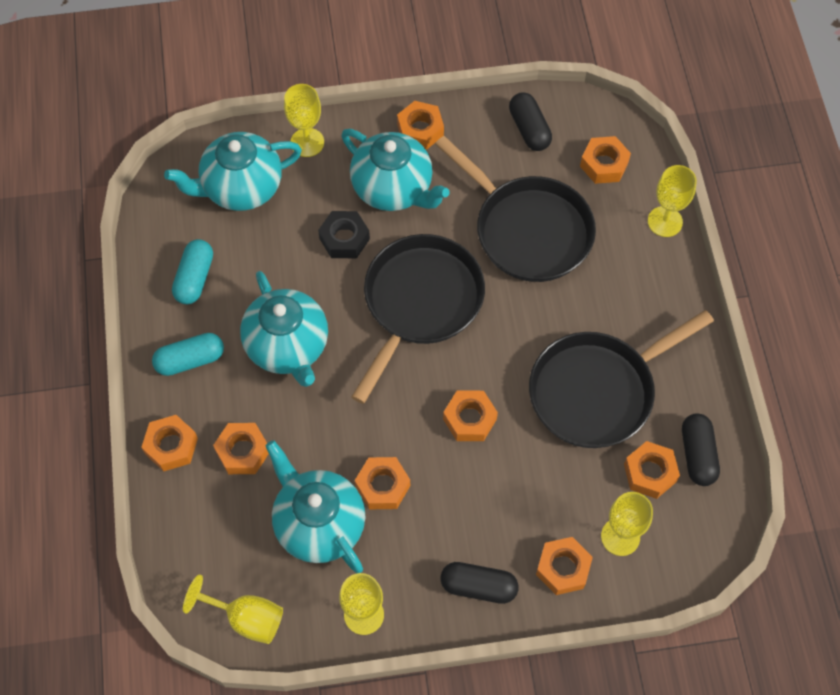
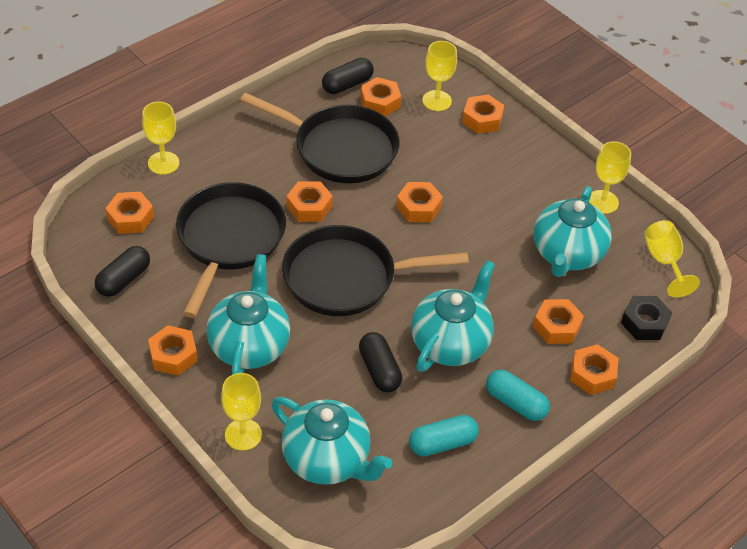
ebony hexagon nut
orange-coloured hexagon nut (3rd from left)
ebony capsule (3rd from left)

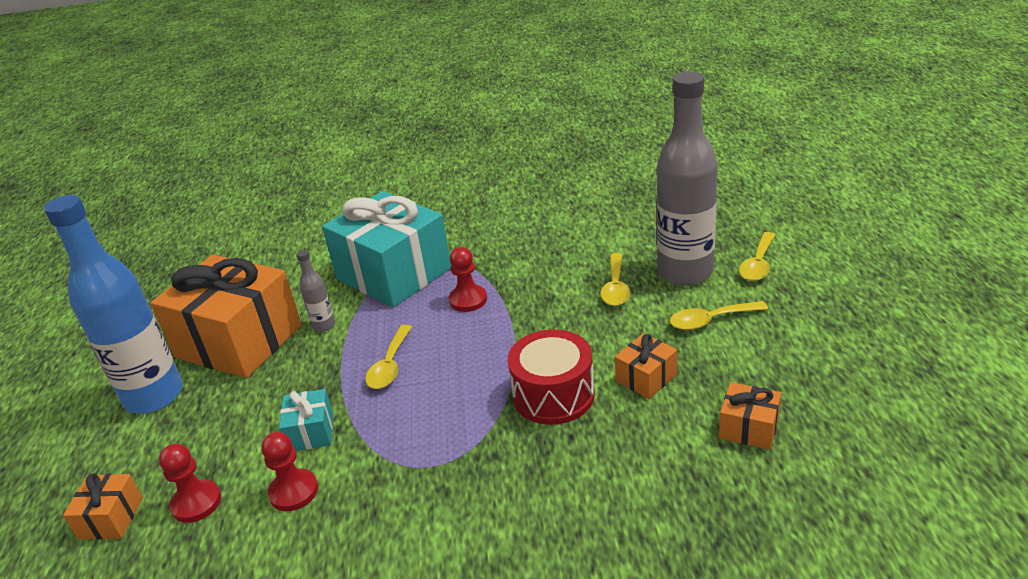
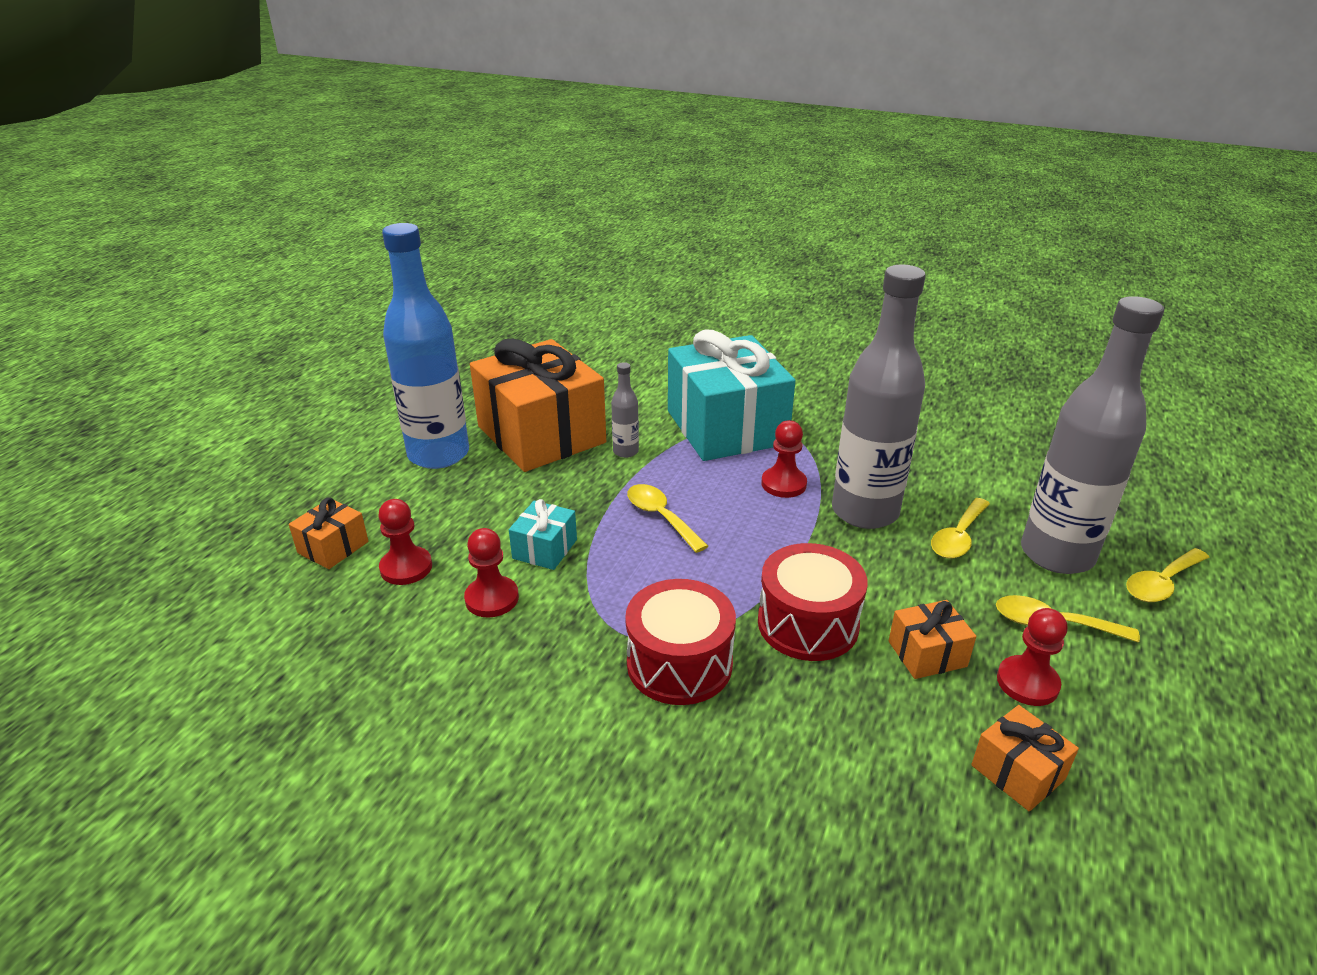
golden tablespoon (1st from left)
red toy drum (1st from left)
ash-grey bottle (2nd from left)
red chess pawn (4th from left)

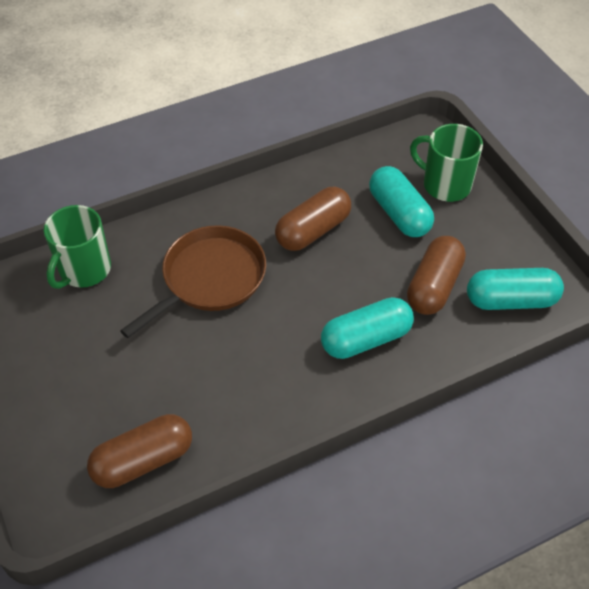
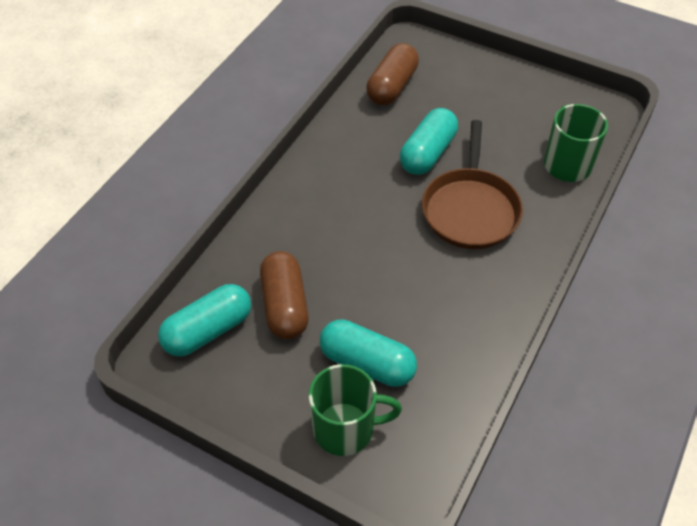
dark brown capsule (2nd from left in the first image)
teal capsule (3rd from left)

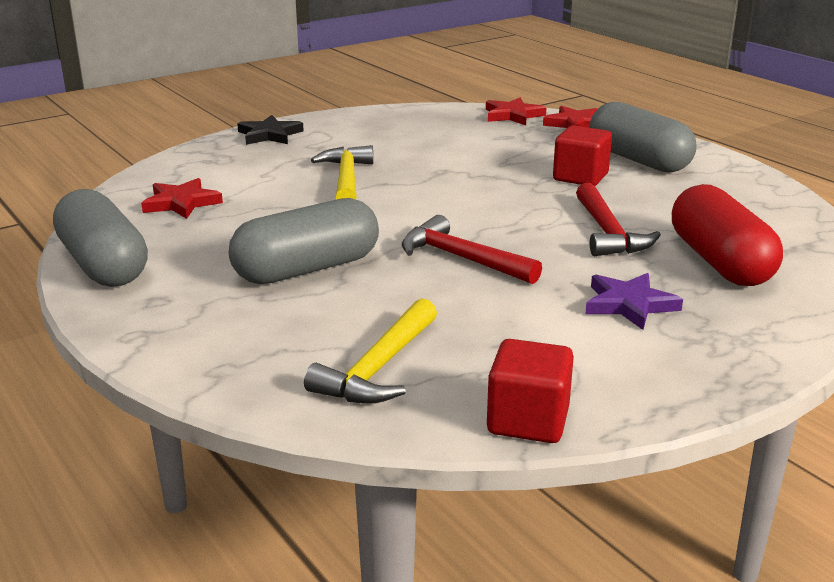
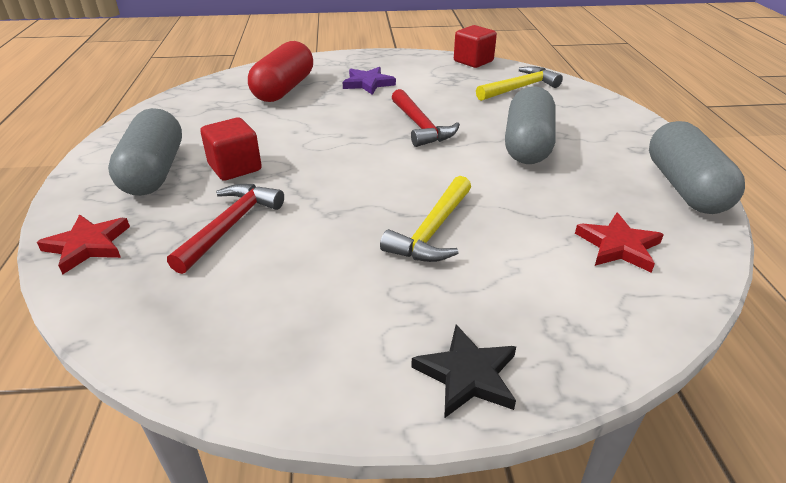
ash-grey capsule (2nd from left)
red star (2nd from left in the first image)
red hammer (1st from left)

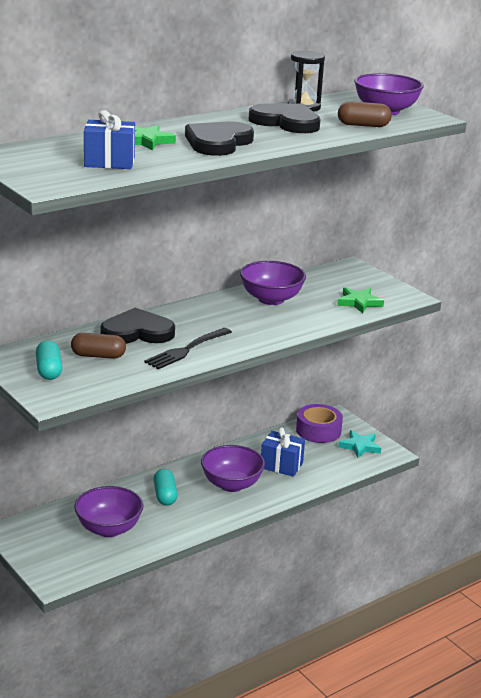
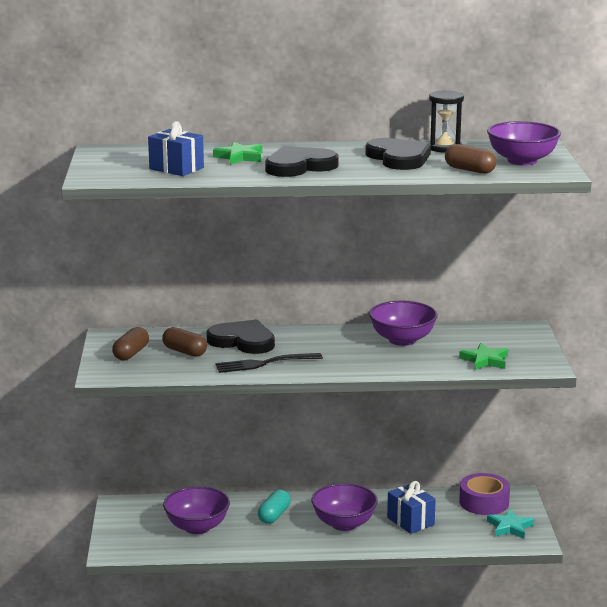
dark brown capsule (1st from left)

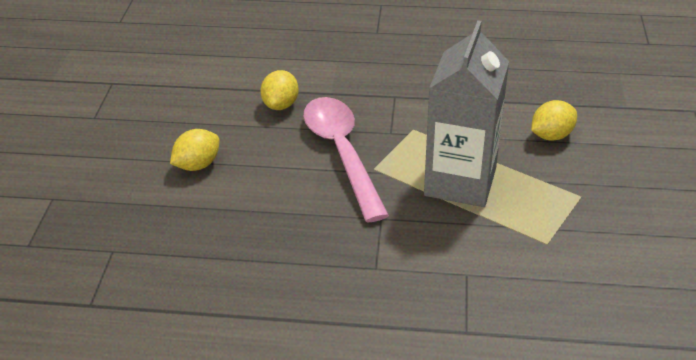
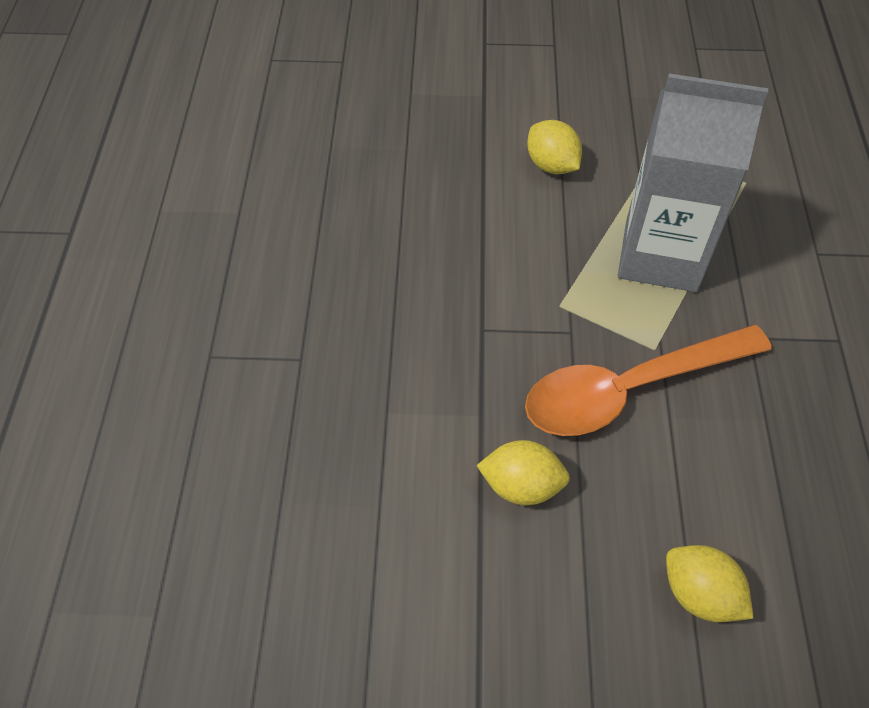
orange-coloured tablespoon

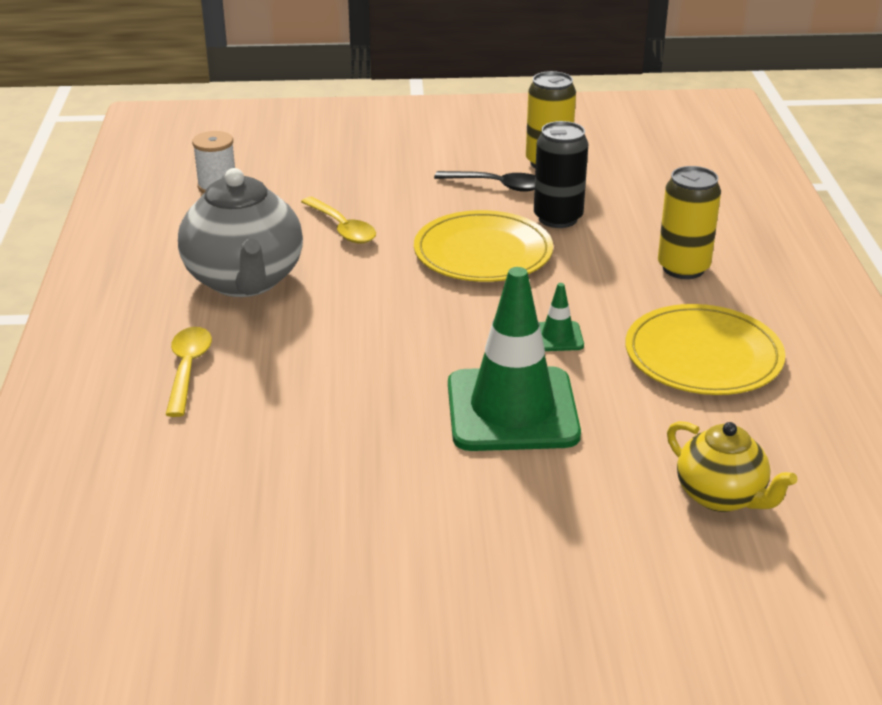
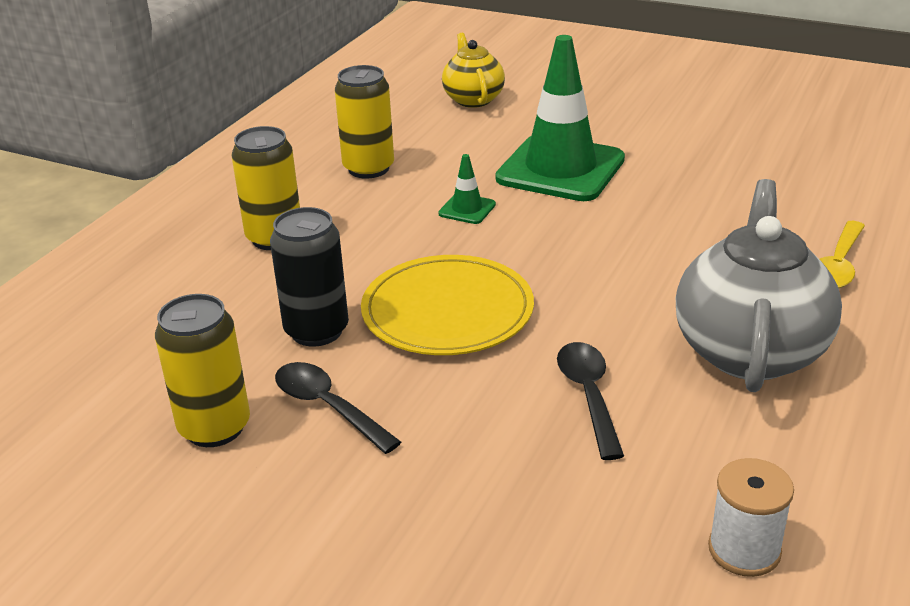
ebony tablespoon (2nd from left)
golden soda can (3rd from left)

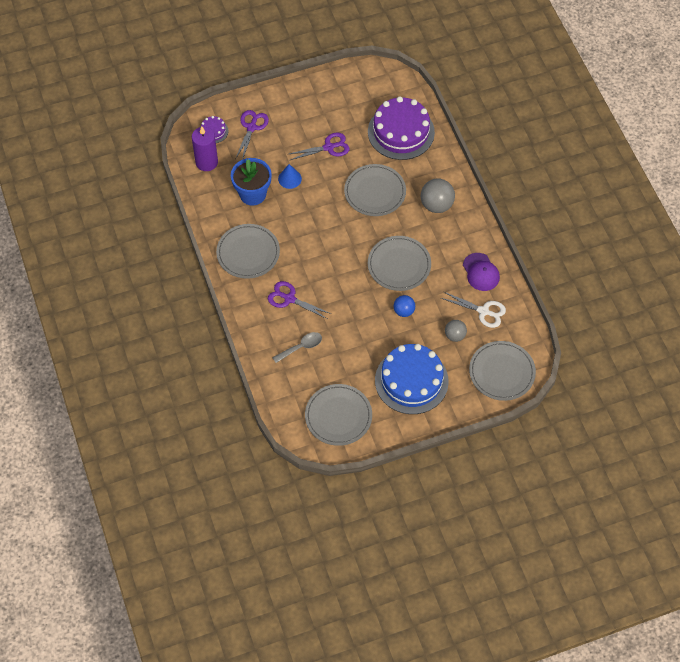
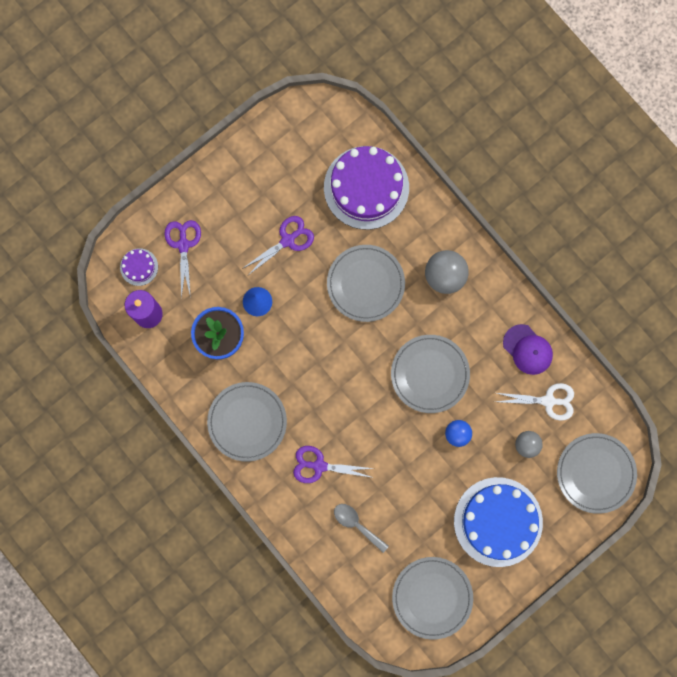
ash-grey tablespoon

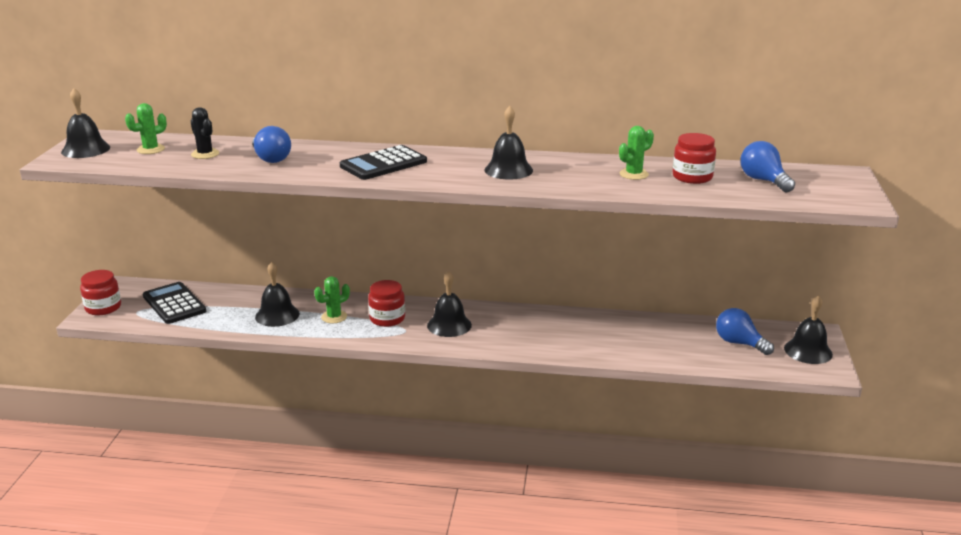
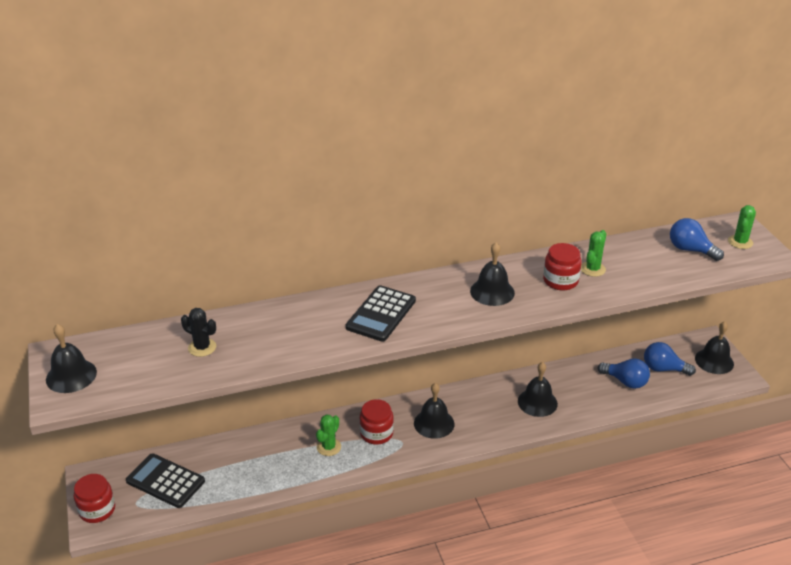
emerald prickly plant (3rd from left)
blue lightbulb (1st from left)
ebony school bell (4th from left)
red jar (3rd from left)

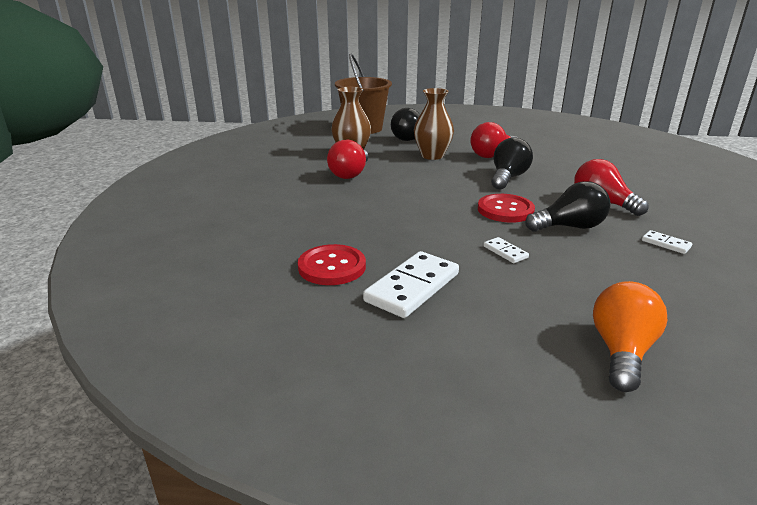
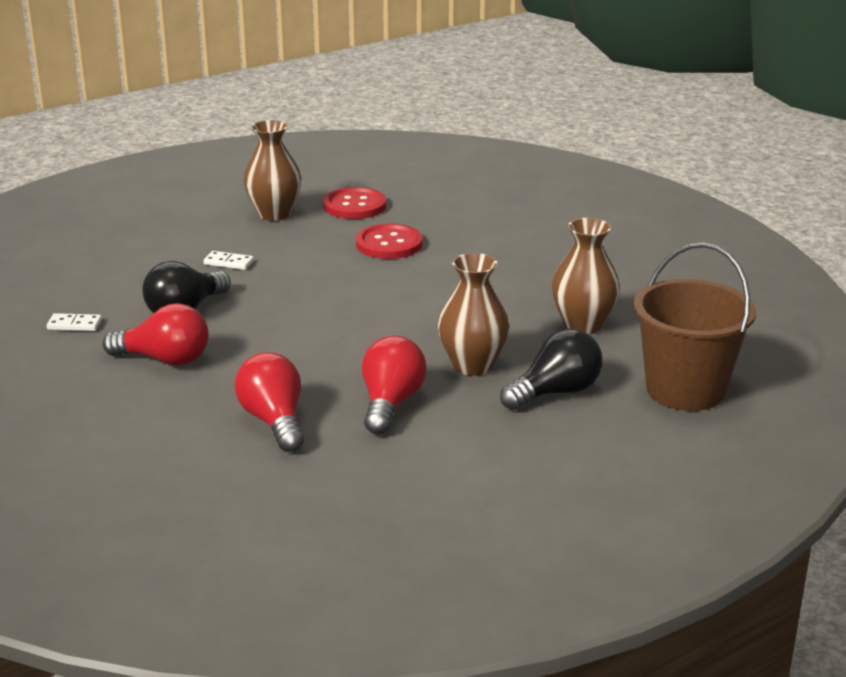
red lightbulb (2nd from left)
dark brown vase (1st from left)
red shirt button (2nd from left)
ebony lightbulb (2nd from left in the first image)
orange-coloured lightbulb

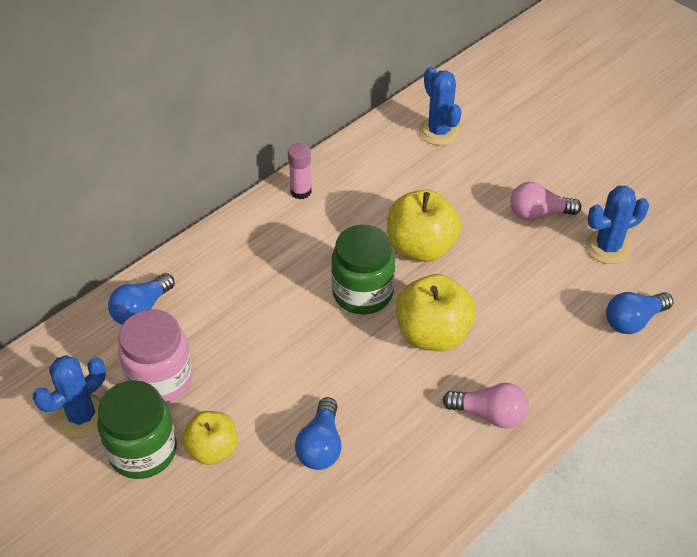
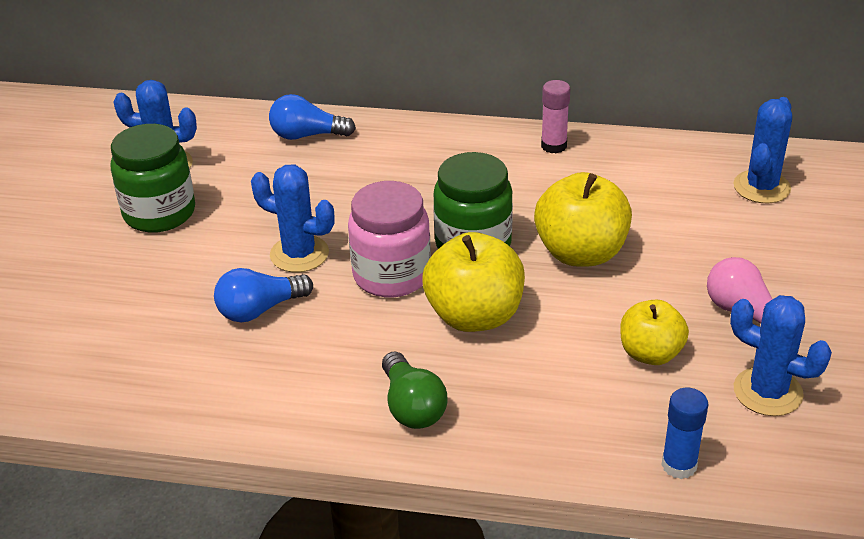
rose-pink jar
golden apple fruit (3rd from left)
emerald lightbulb
blue glue
blue prickly plant (2nd from left)

